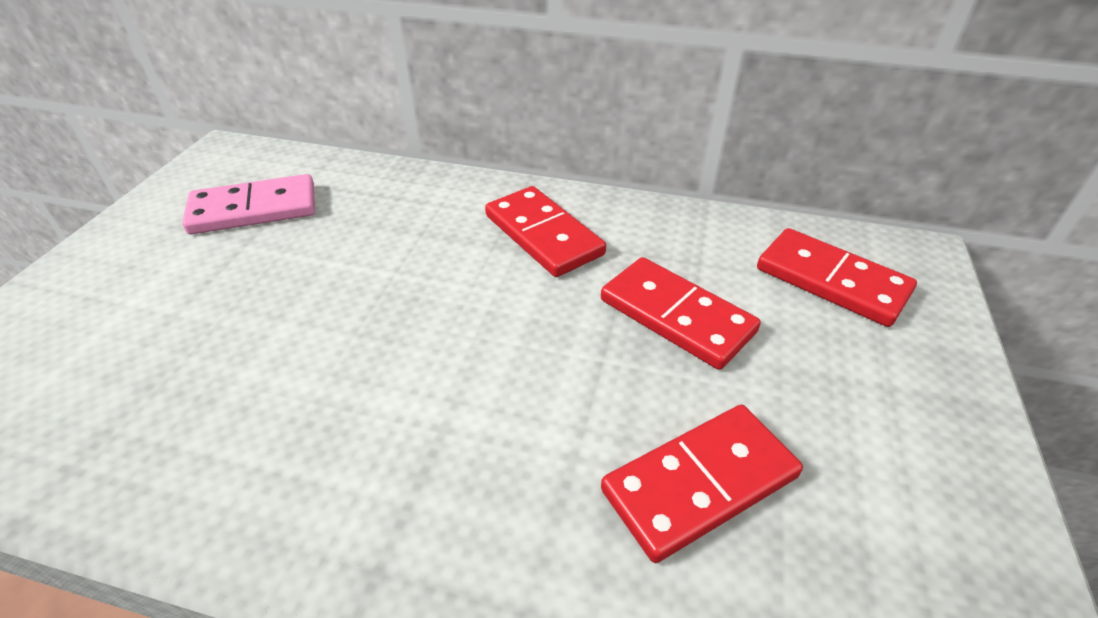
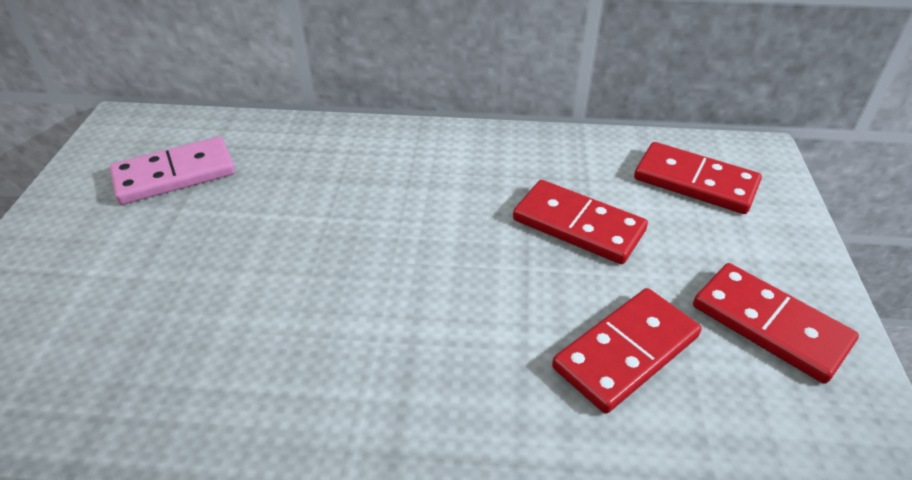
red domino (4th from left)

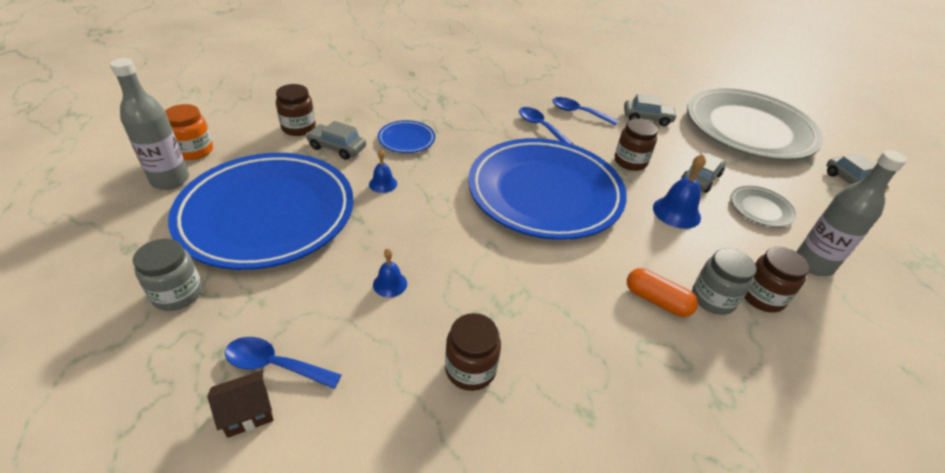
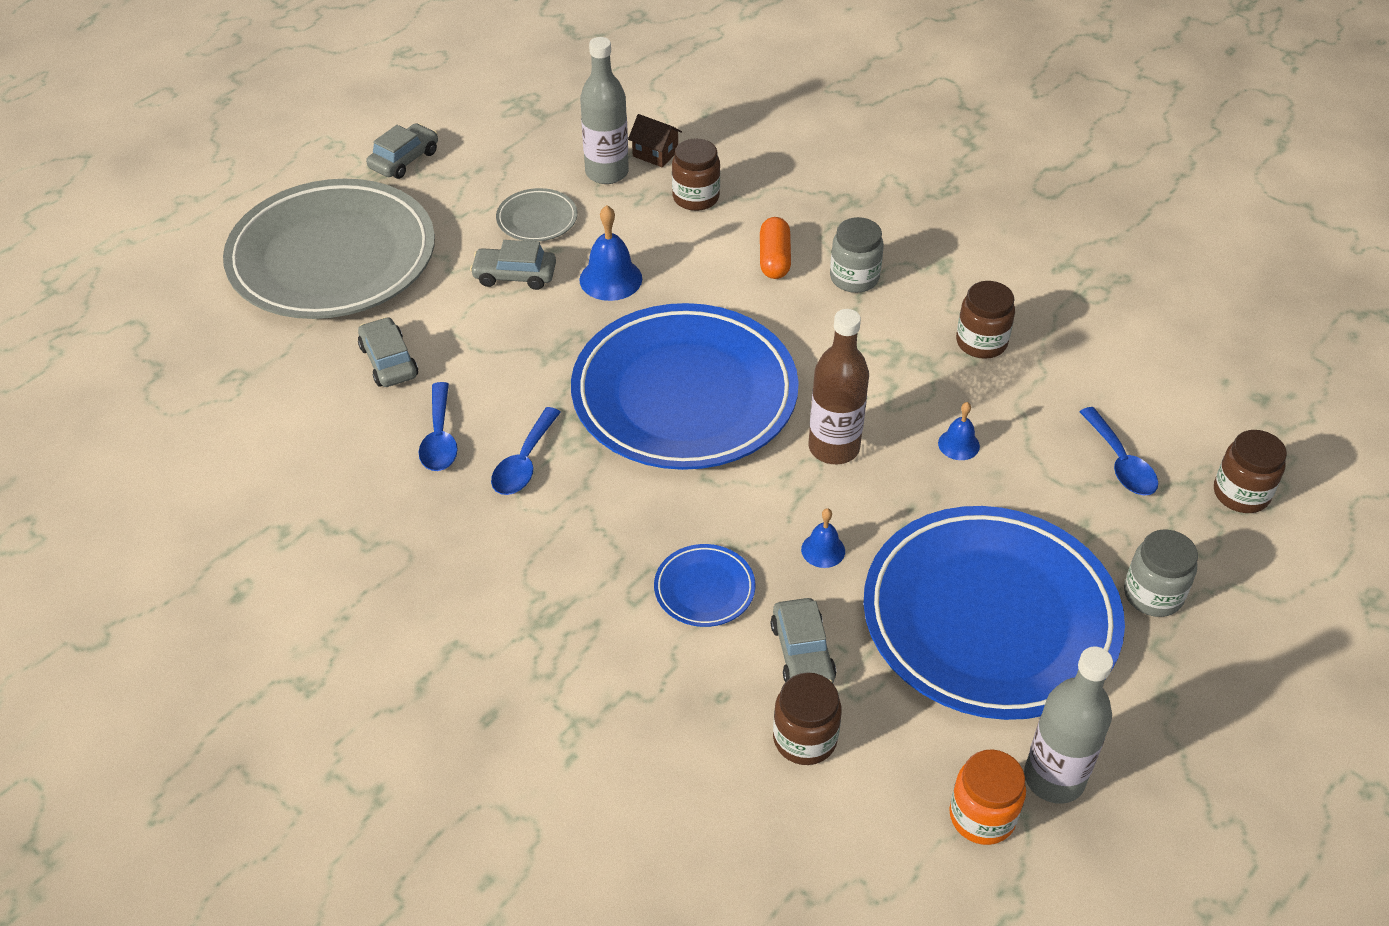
dark brown cottage
dark brown jar (4th from left)
ash-grey jar (1st from left)
dark brown bottle

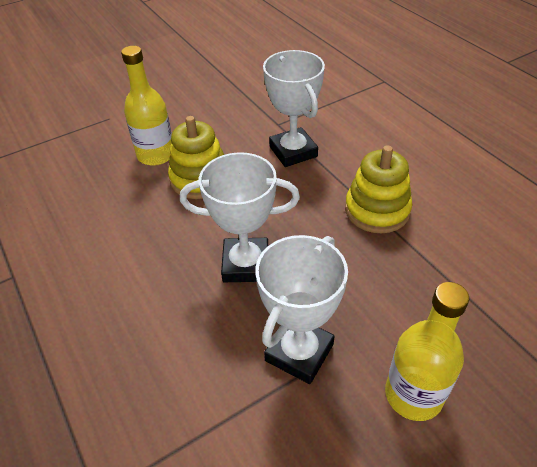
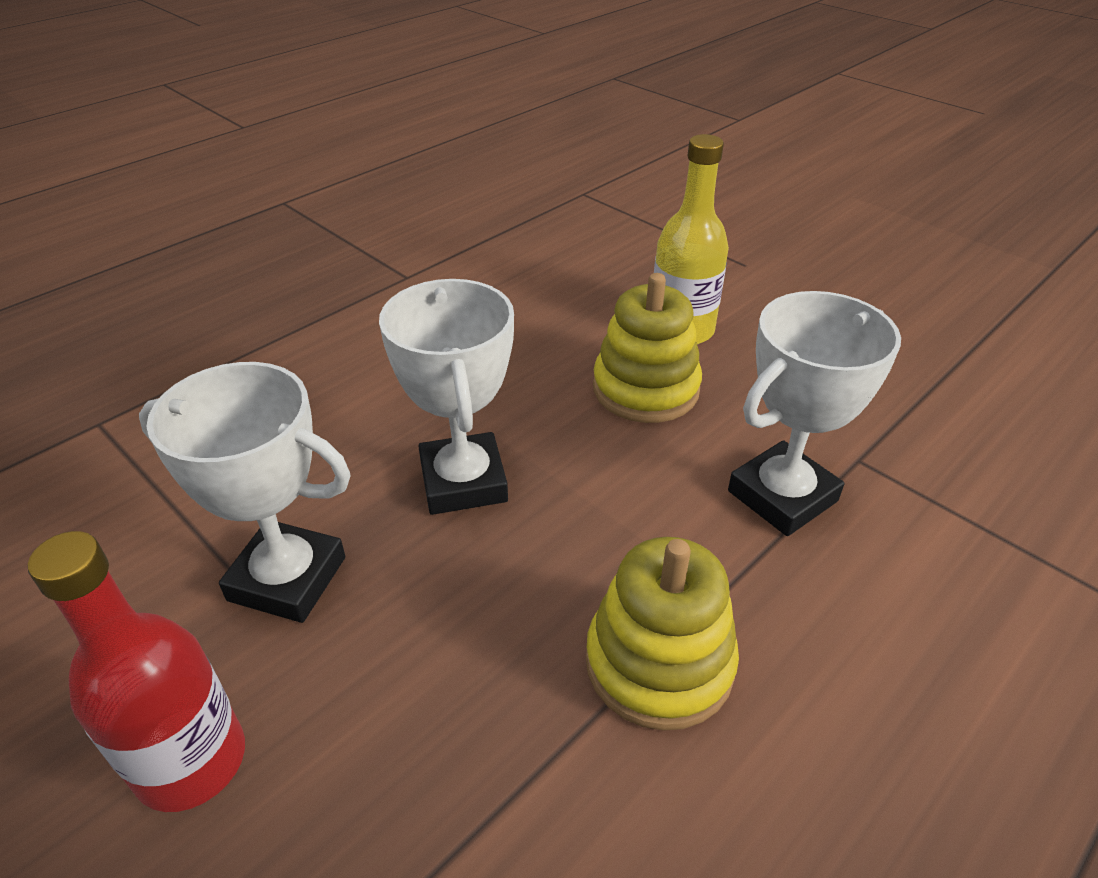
red bottle

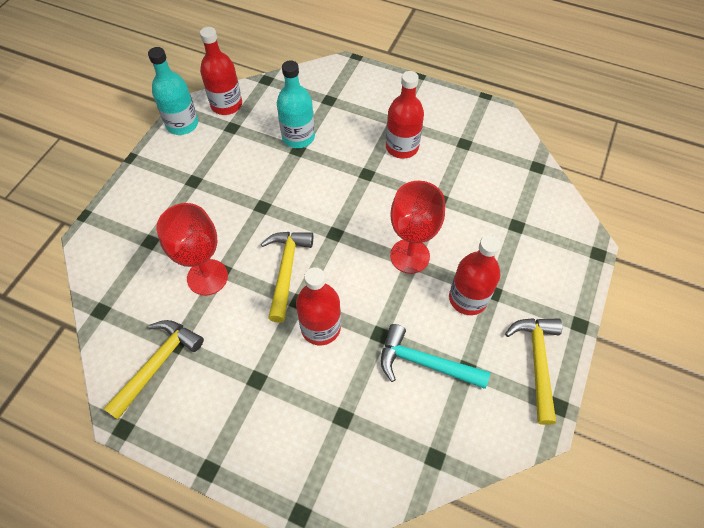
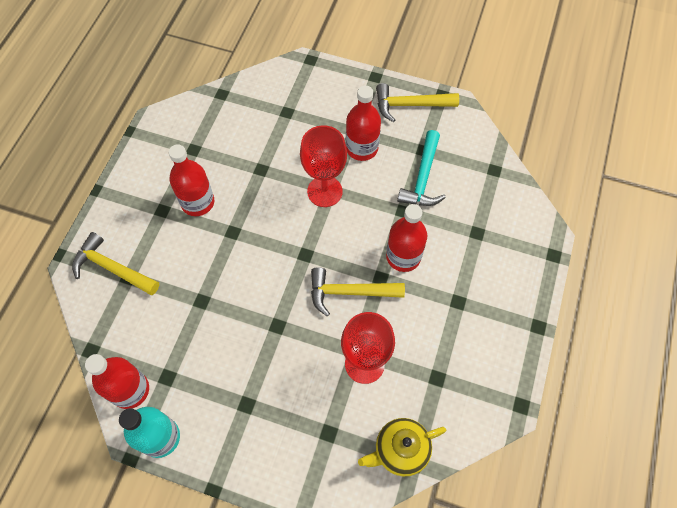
golden hammer (1st from left)
teal bottle (2nd from left in the first image)
golden tea pot

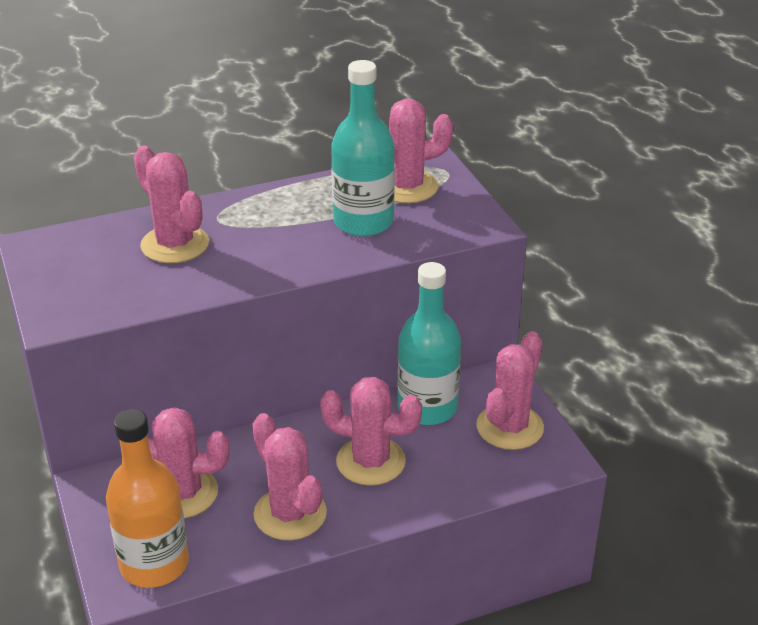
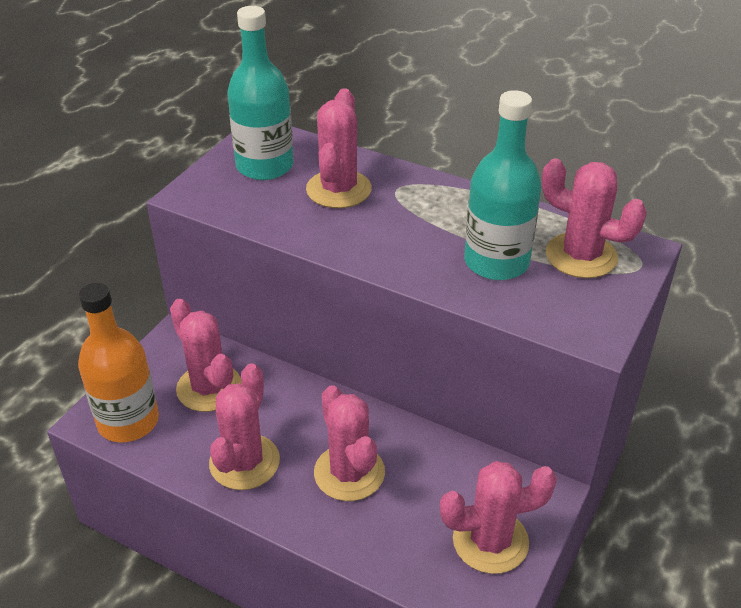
teal bottle (1st from left)

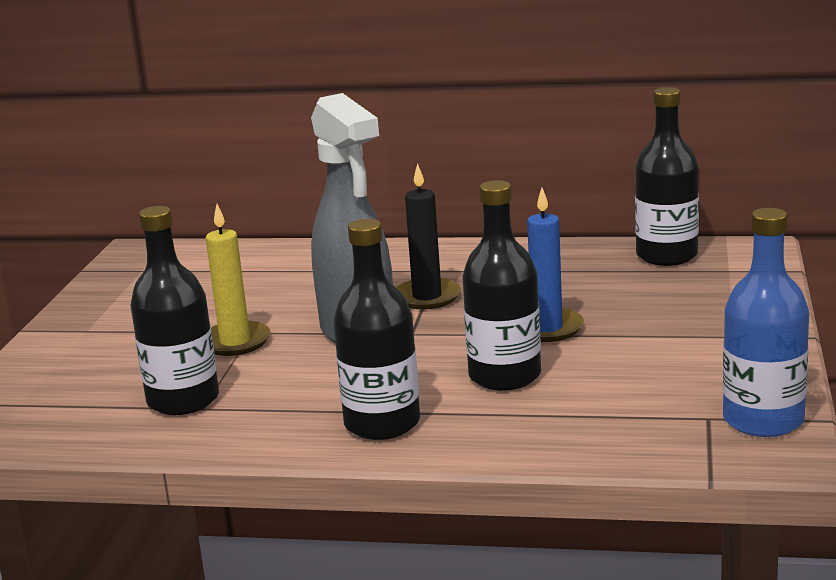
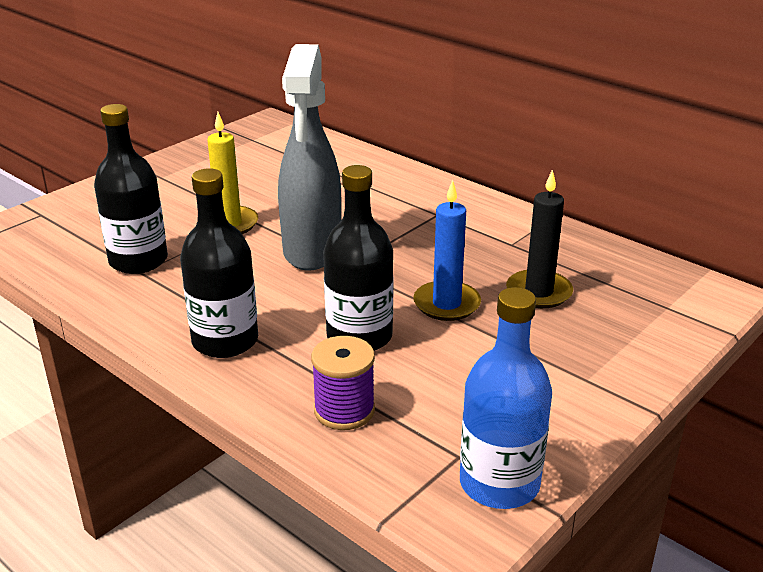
ebony pillar candle
ebony bottle (4th from left in the first image)
violet bobbin

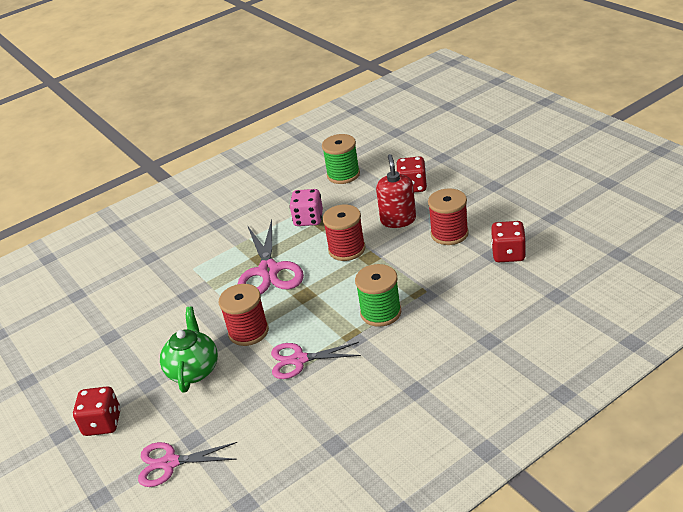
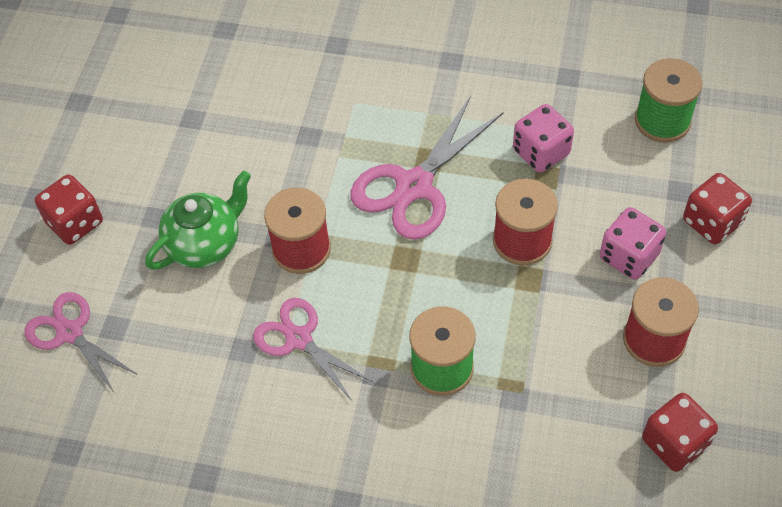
rose-pink game die (2nd from left)

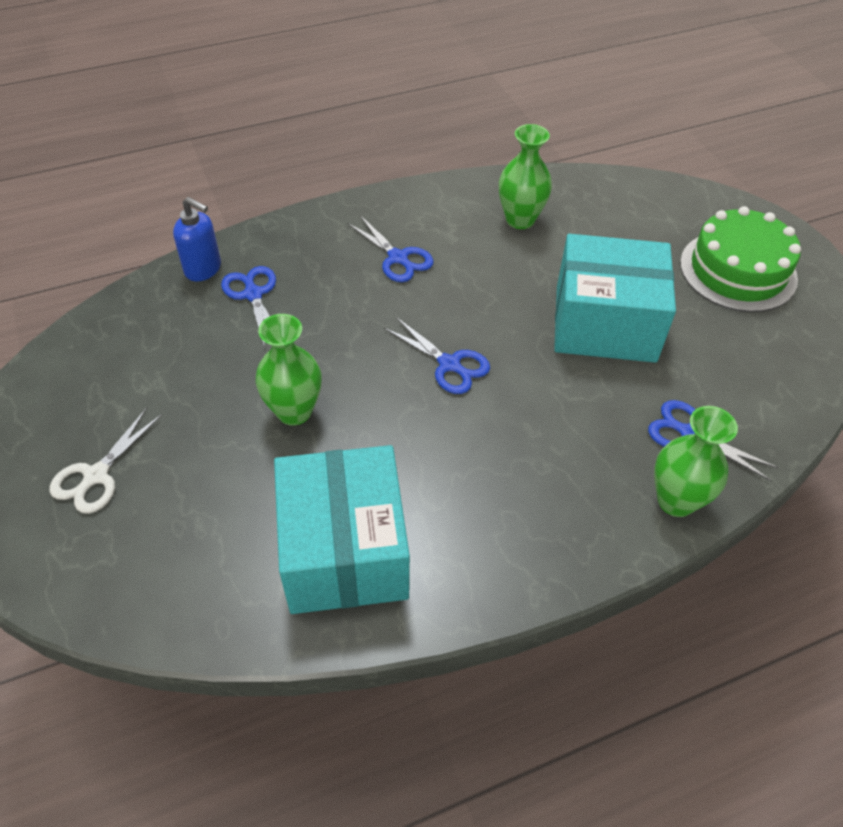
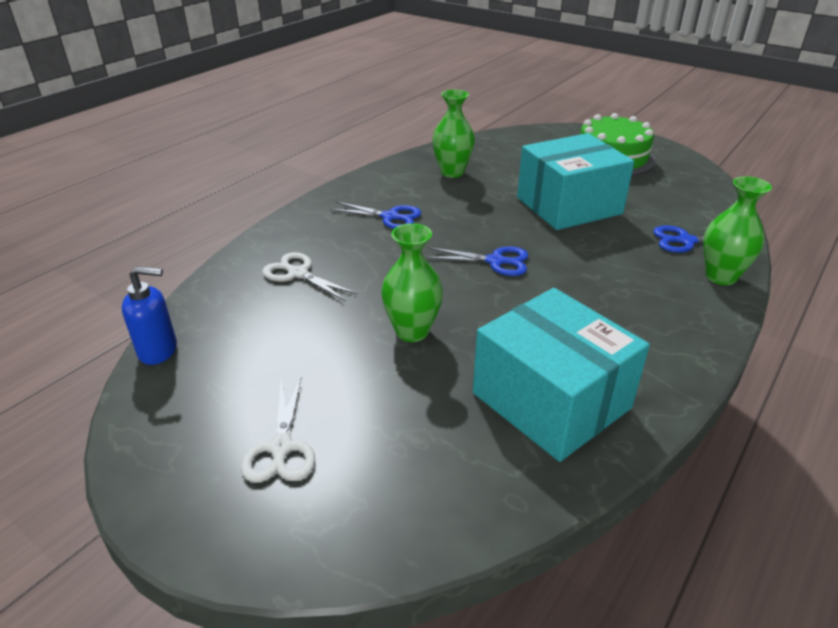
blue pump bottle
snow-white scissors (2nd from left)

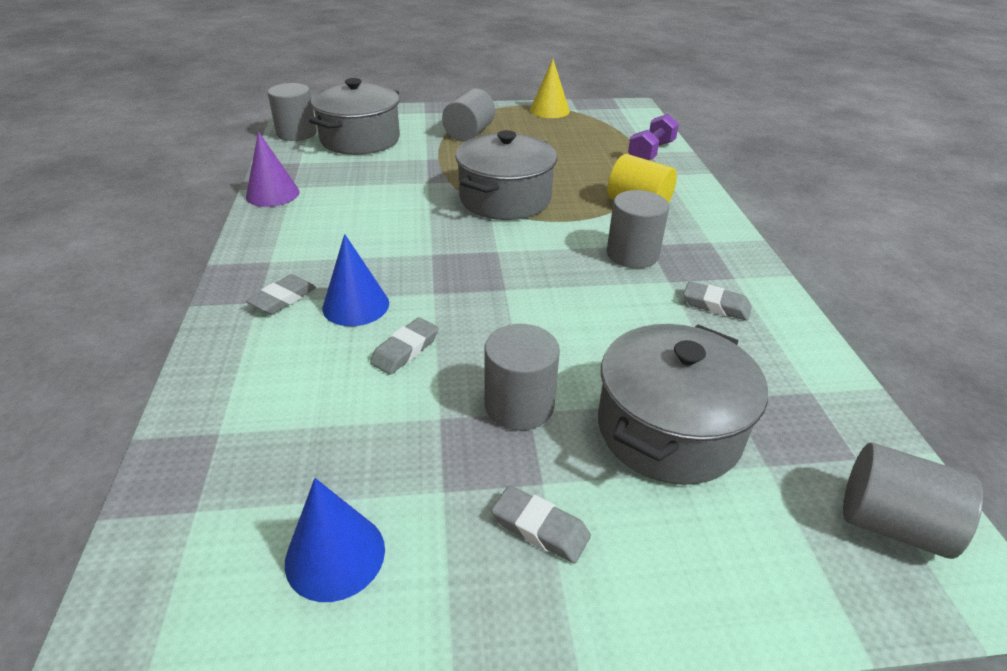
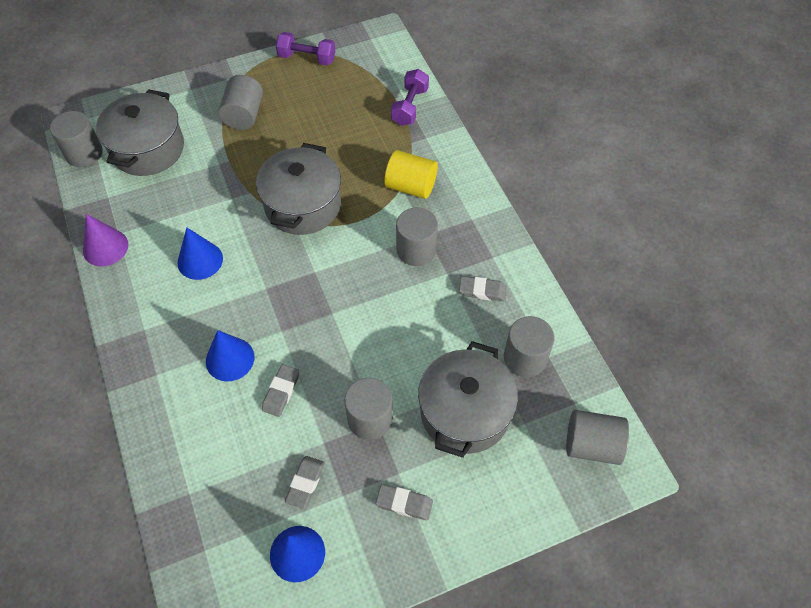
ash-grey eraser (2nd from left)
violet dumbbell (1st from left)
blue cone (1st from left)
ash-grey cylinder shape (5th from left)

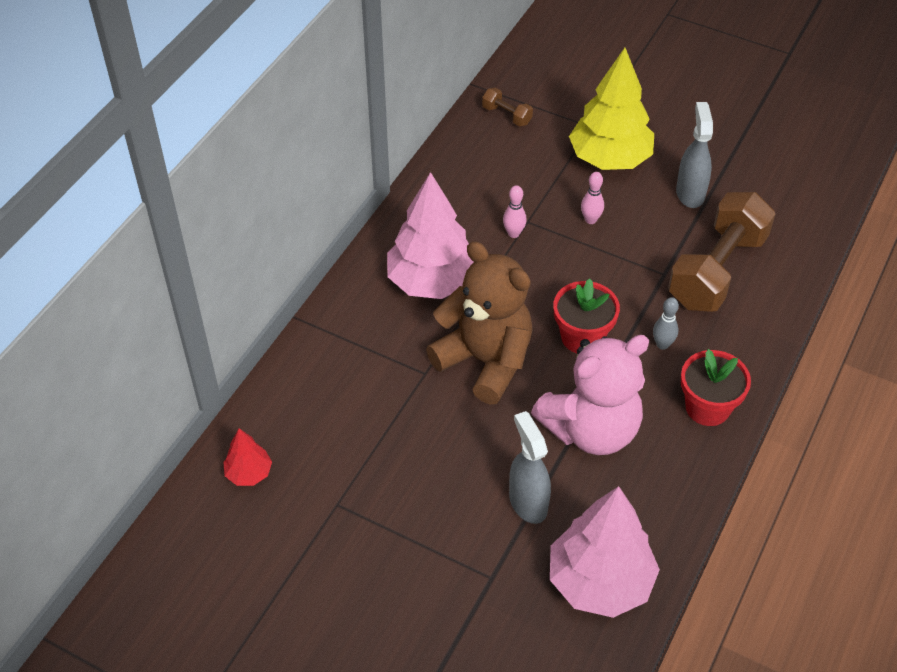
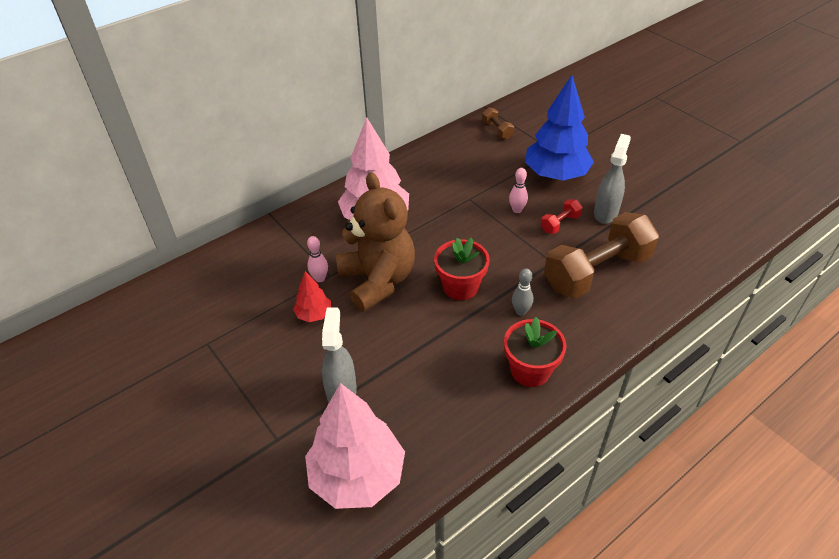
red toy tree
rose-pink bowling pin (1st from left)
rose-pink stuffed bear
blue toy tree
red dumbbell

